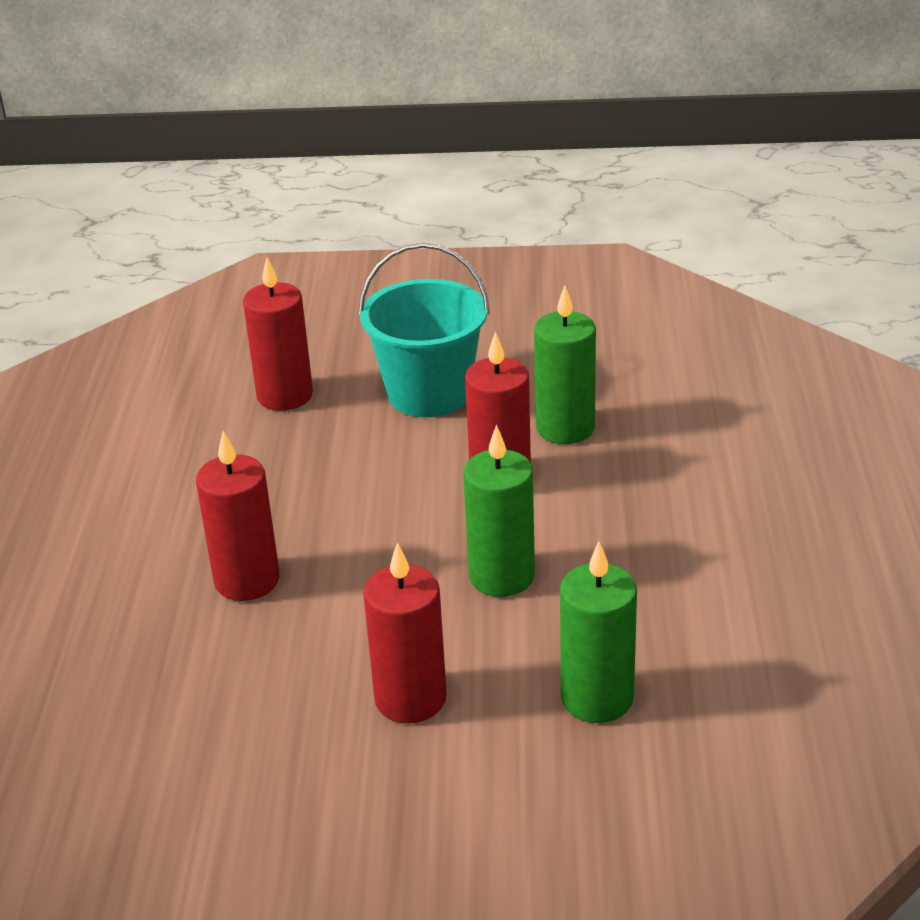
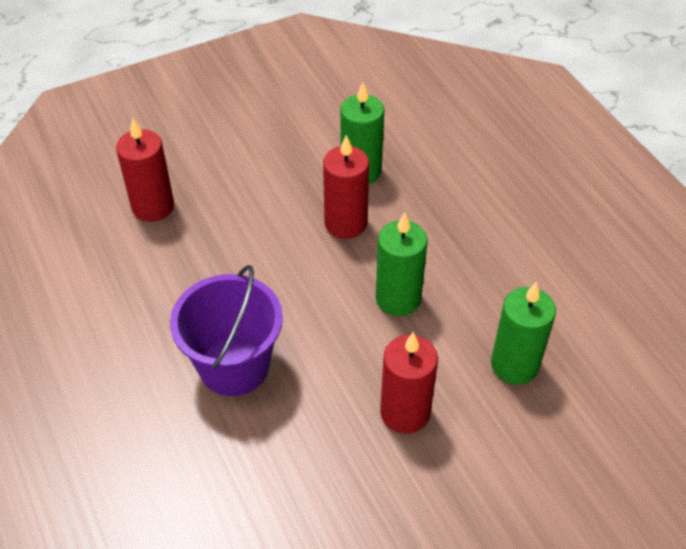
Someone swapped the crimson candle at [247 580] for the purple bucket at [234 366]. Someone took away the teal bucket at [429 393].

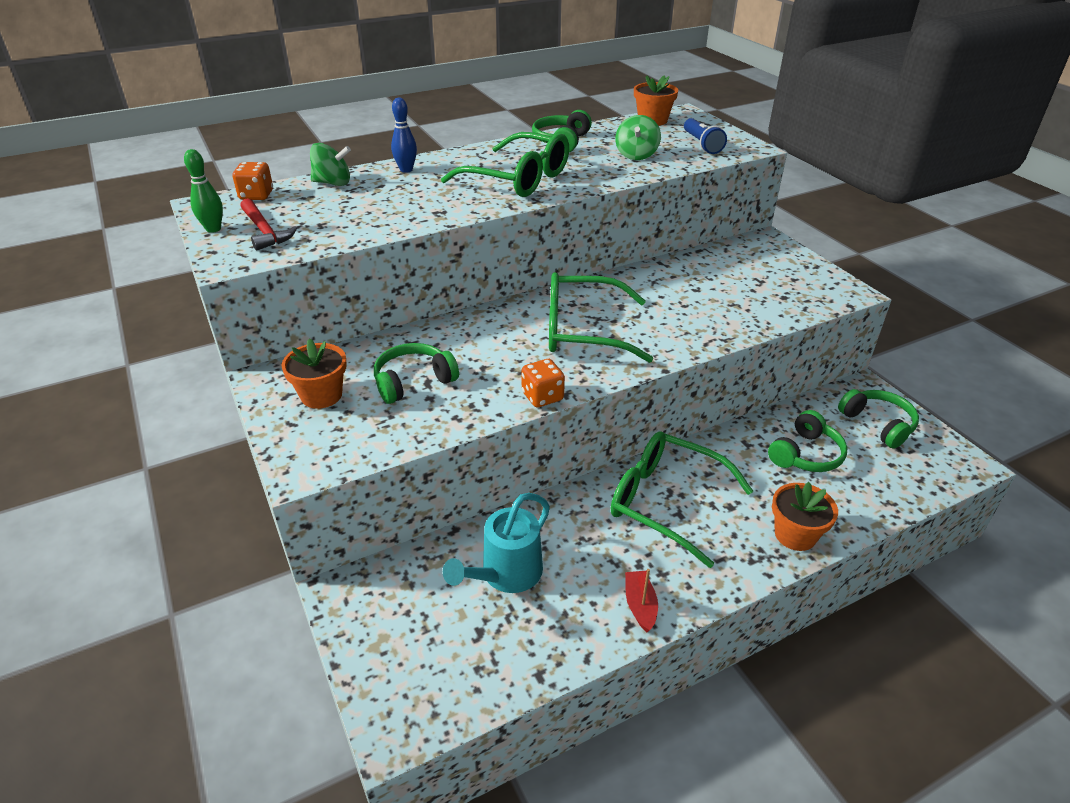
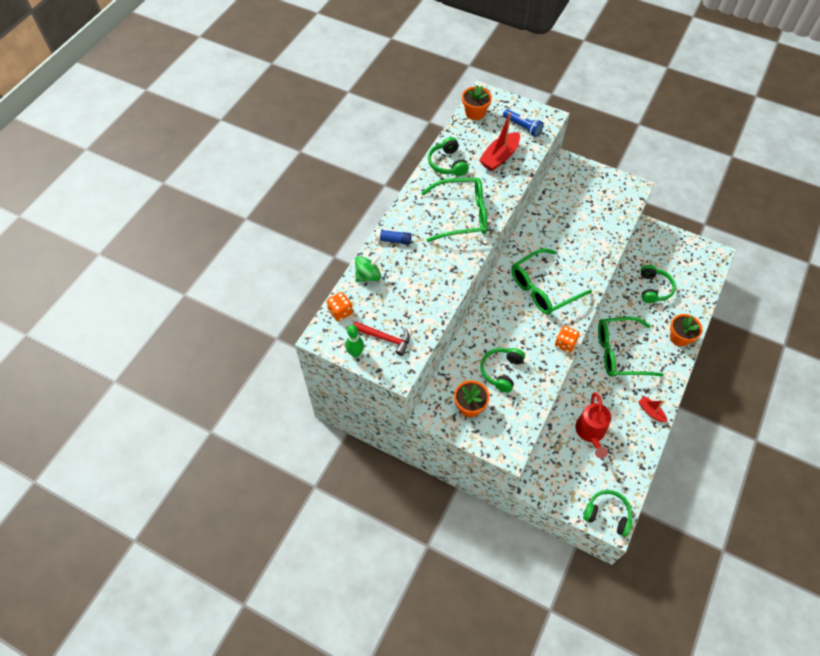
Someone swapped the cobalt bowling pin at [406 170] for the cobalt stick of glue at [393 240]. Someone swapped the green whirligig at [636 155] for the crimson boat at [499 157]. Someone repainted the teal sprinkling can at [505 575], which became the crimson sprinkling can at [590 433]. Someone carried the green headset from [878 424] to [607 514].

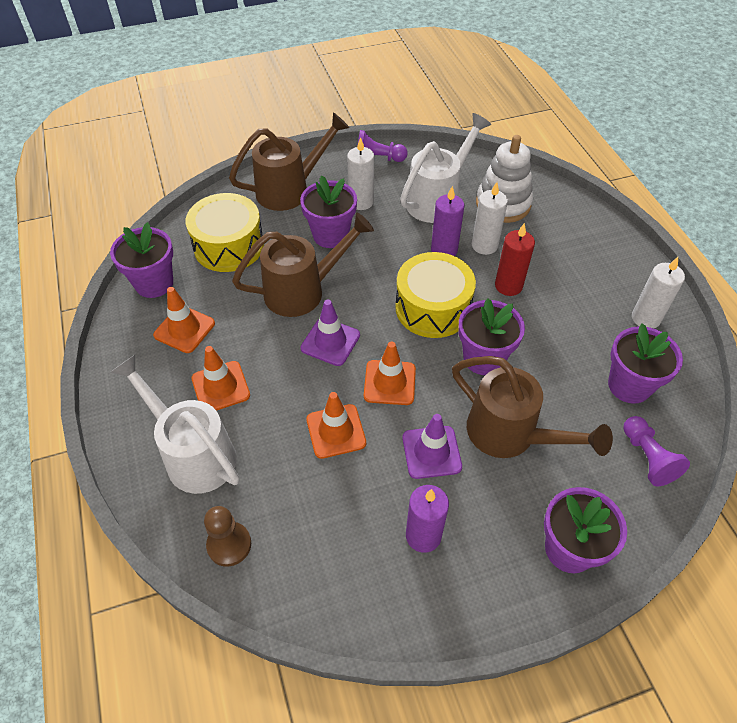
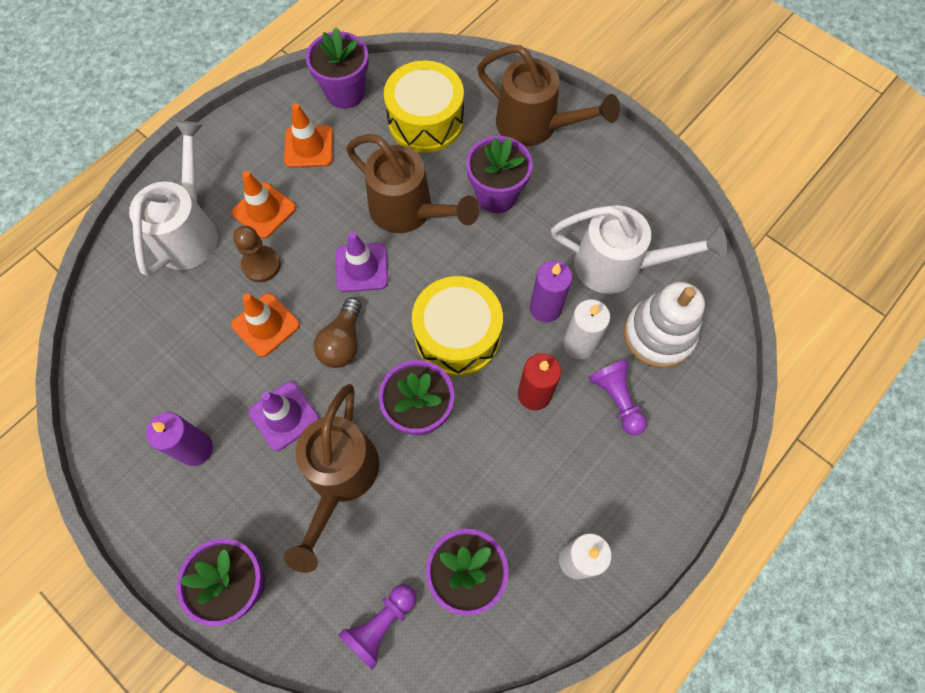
Someone carried the dark brown game pawn from [229 545] to [261 265]. Someone swapped the orange road cone at [389 382] for the dark brown bulb at [342 342]. Someone carried the purple game pawn from [377 158] to [616 399]. Someone took away the white candle at [361 202].

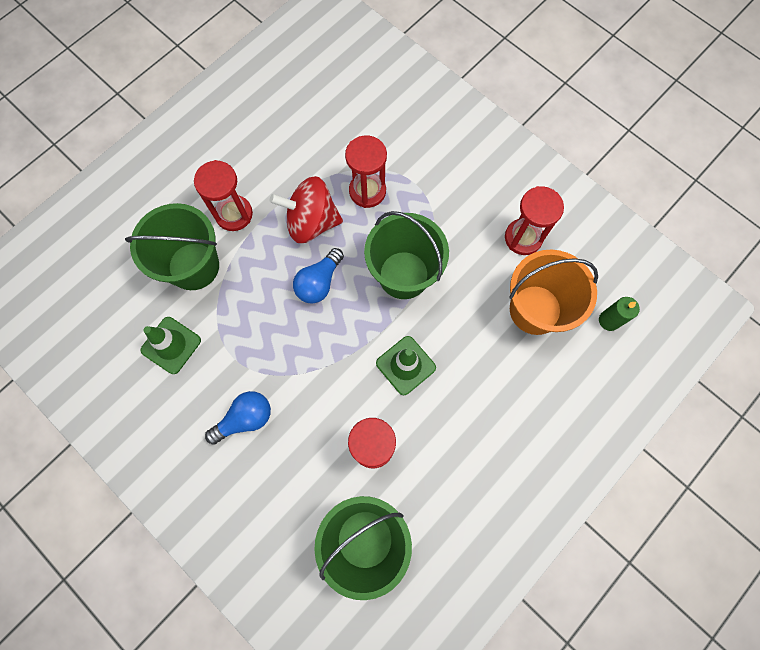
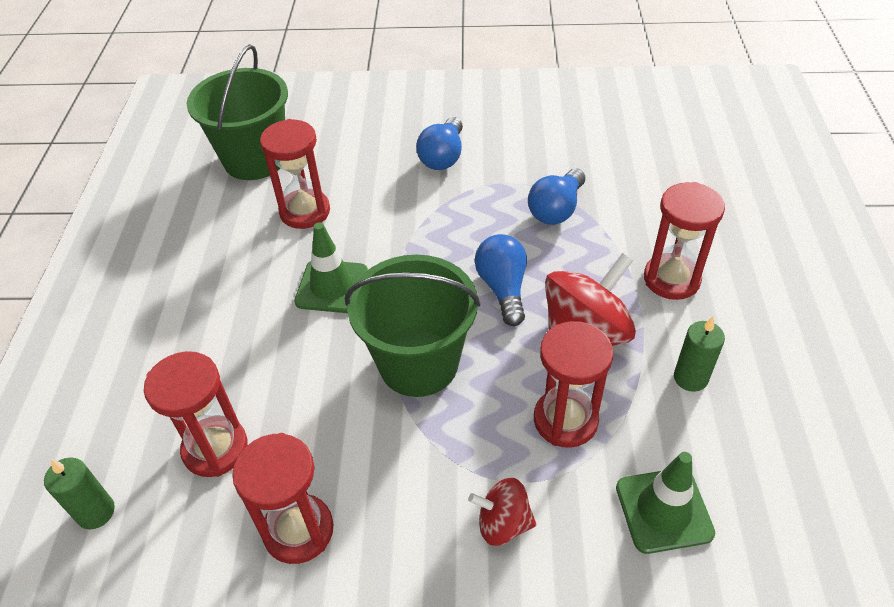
Someone swapped the orange bucket at [535 309] for the crimson sandglass at [215 448]. Someone put down the crimson whirligig at [503 523]. Someone put down the cobalt bulb at [556 210]. Someone carried the green road cone from [171 345] to [663 510]. Someone put down the green candle at [690 378]. Someone took away the green bucket at [194 266].

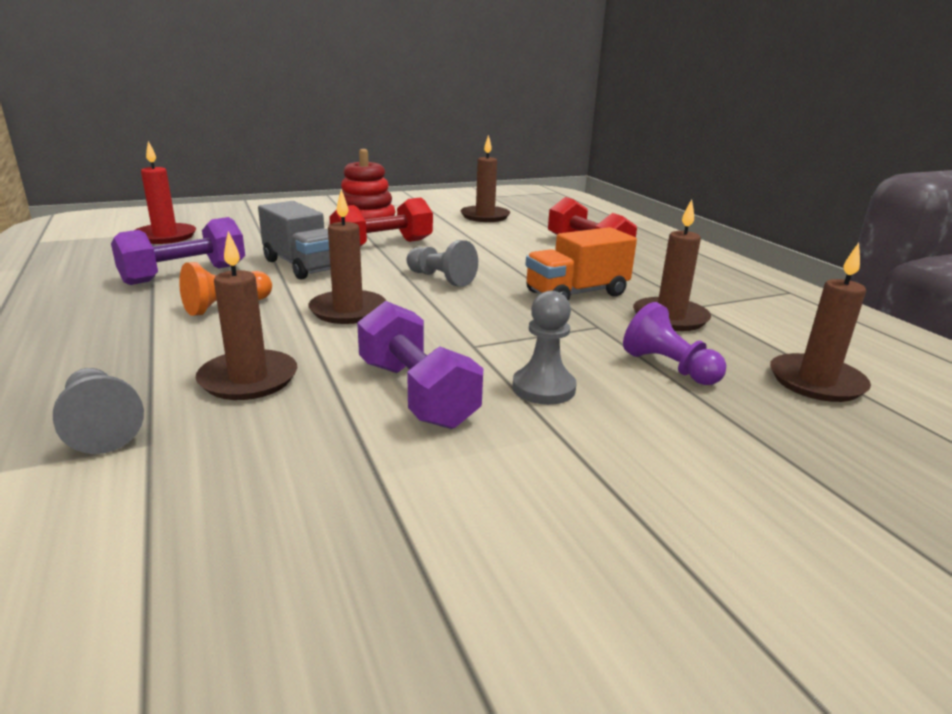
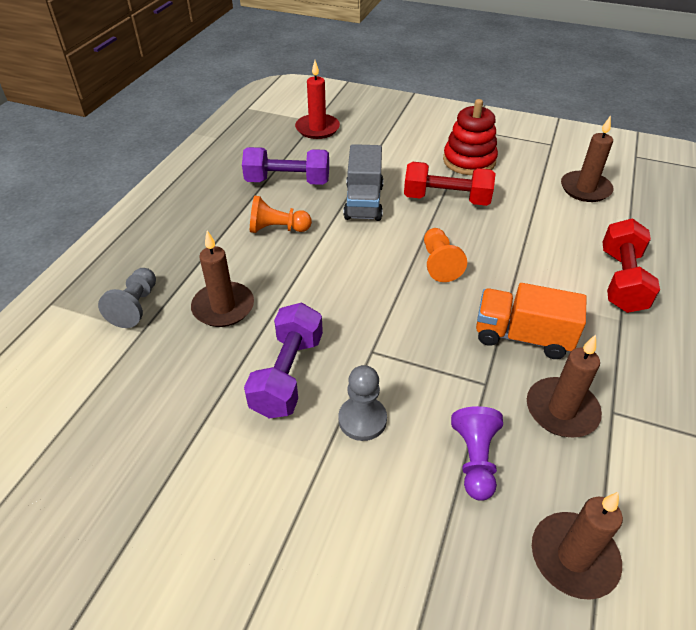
Someone repainted the ash-grey game pawn at [441 279], which became the orange game pawn at [439 263]. Someone took away the dark brown candle at [348 310].

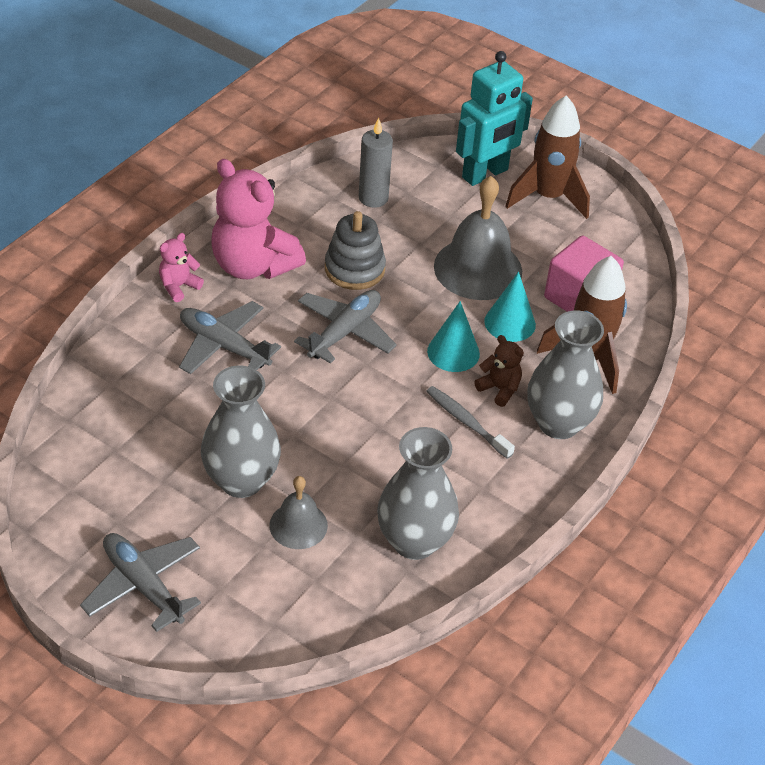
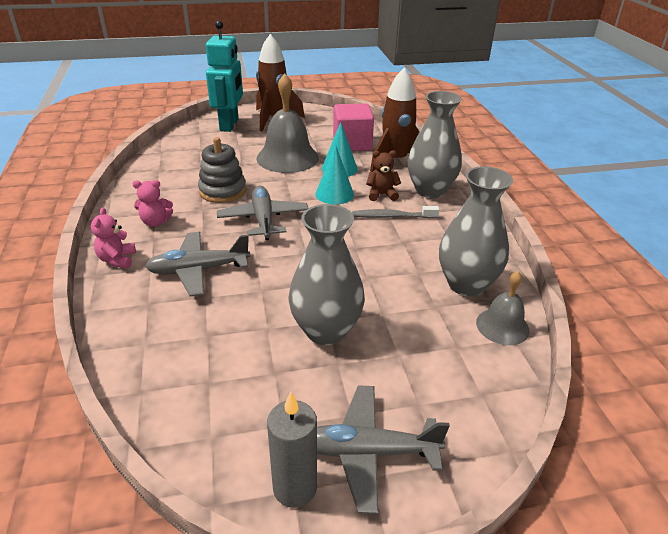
Someone scaled the pink teddy at [253 265] by 0.47. Someone carried the ash-grey candle from [373 198] to [295 488]. Someone carried the ash-grey hand bell from [298 525] to [502 326].

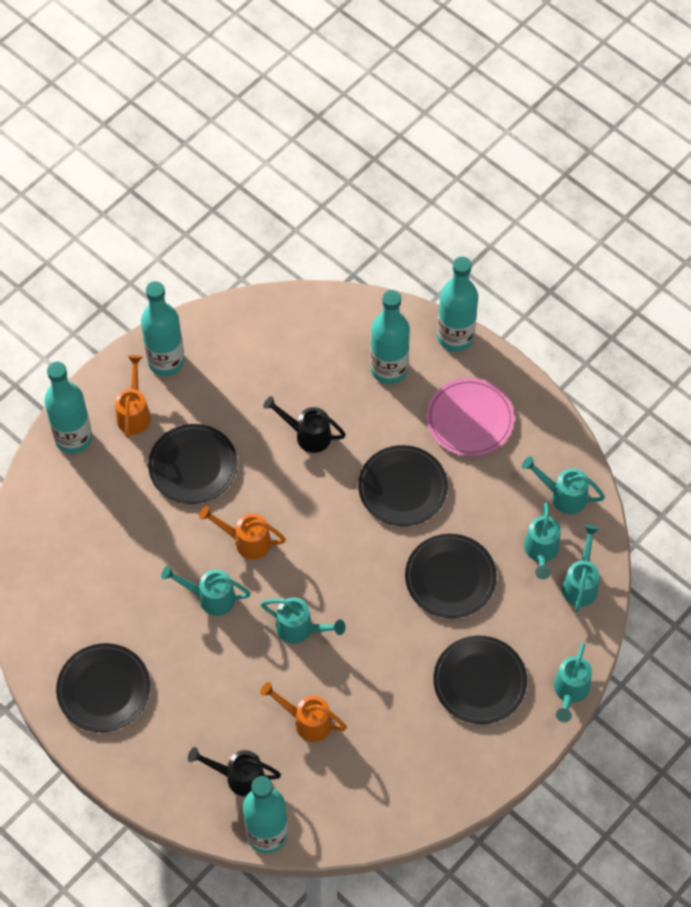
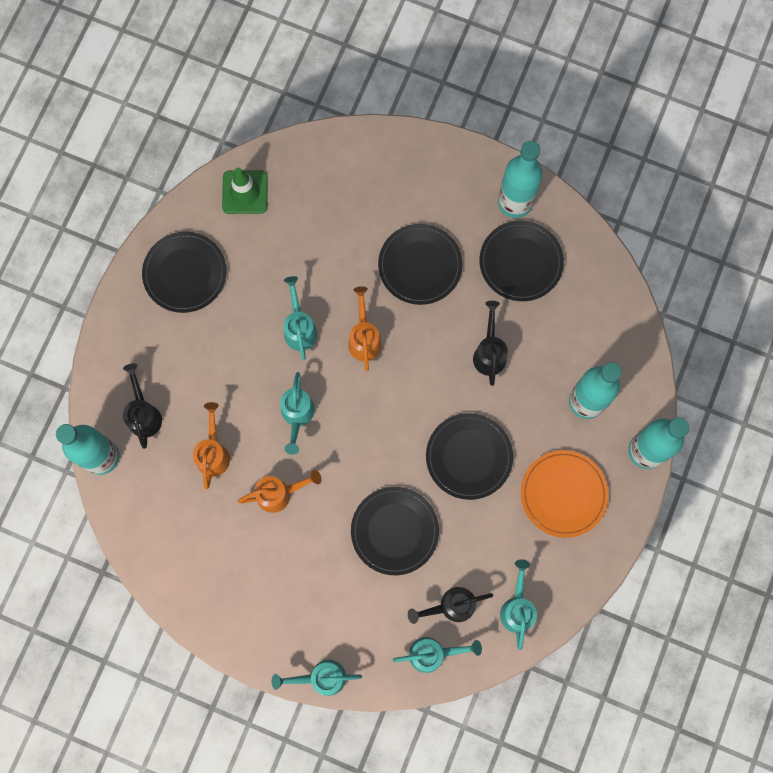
Someone put down the green road cone at [245 192]. Someone carried the orange sprinkling can from [134 412] to [280 493]. Someone repainted the teal sprinkling can at [541 552], which became the ebony sprinkling can at [451 606]. Someone carried the ebony flat dish from [479 681] to [520 262]. Someone repainted the pink flat dish at [469 419], which became the orange flat dish at [563 494]. Someone took away the teal flask at [73 438].

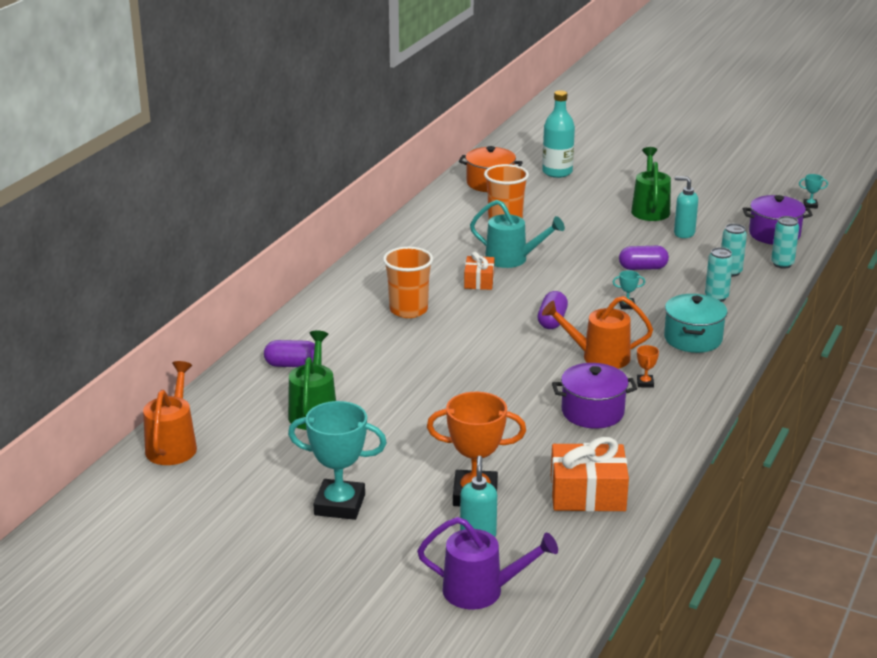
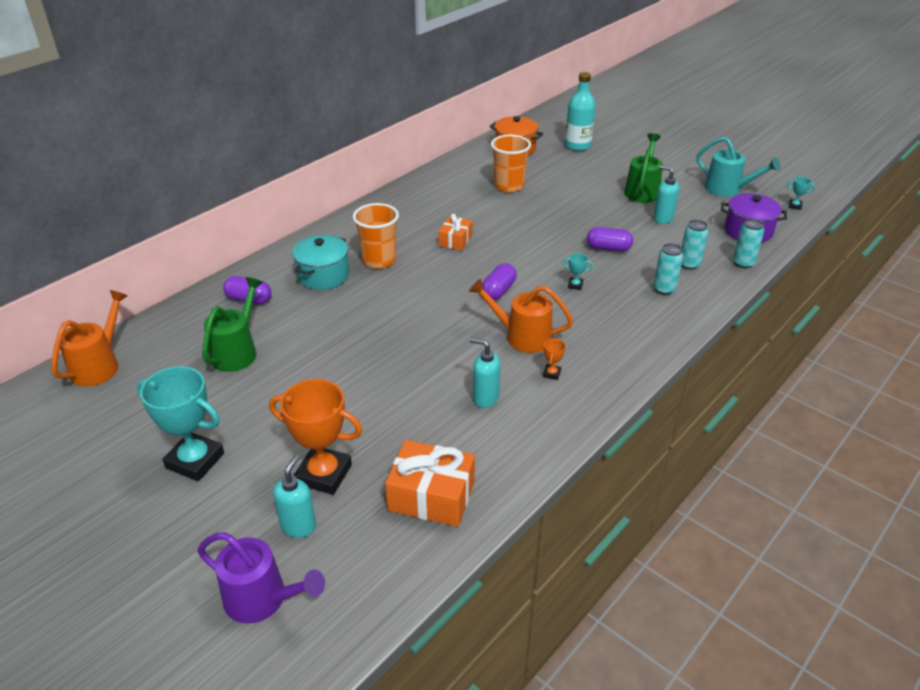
Someone carried the teal pot from [693 339] to [323 275]. Someone swapped the purple pot at [592 412] for the teal soap pump at [485 398]. Someone carried the teal sprinkling can from [513 259] to [728 189].

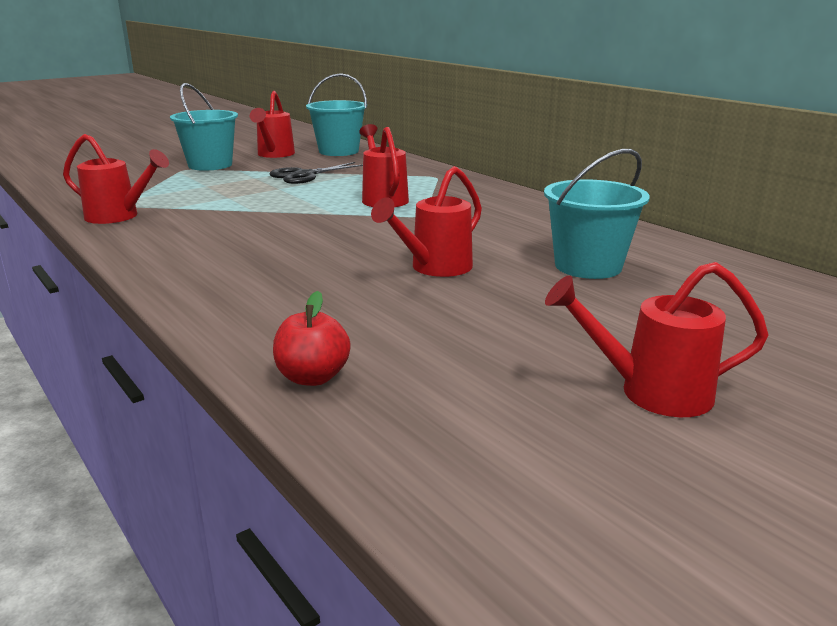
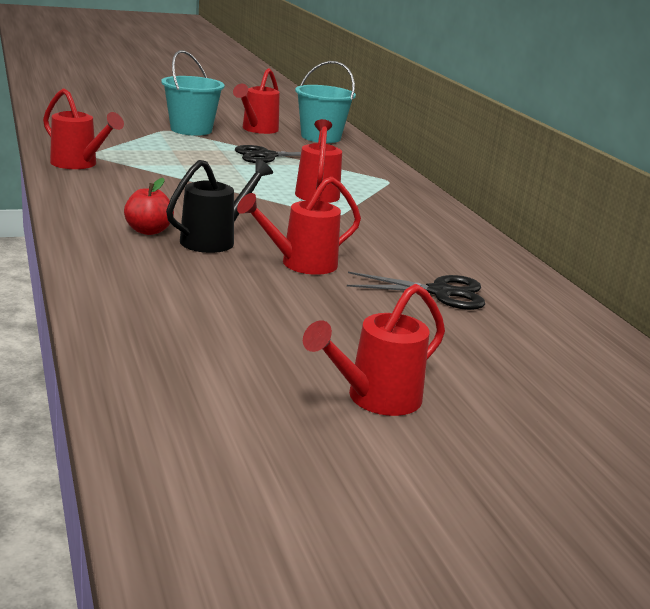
Someone carried the crimson apple from [312 377] to [148 231]. Someone put down the ebony sprinkling can at [214 240]. Someone rotated the crimson sprinkling can at [651 392] by 60 degrees counterclockwise. Someone swapped the teal bucket at [588 266] for the ebony scissors at [440 292].

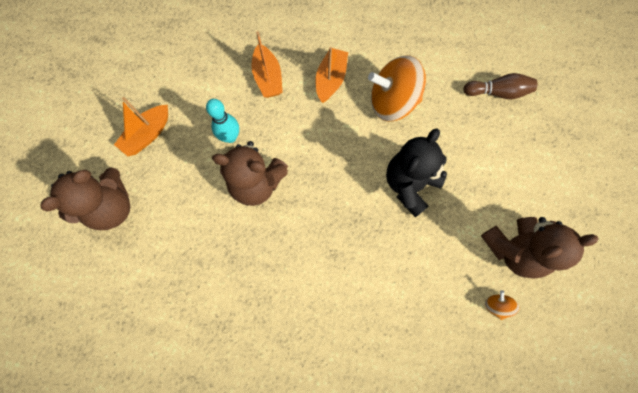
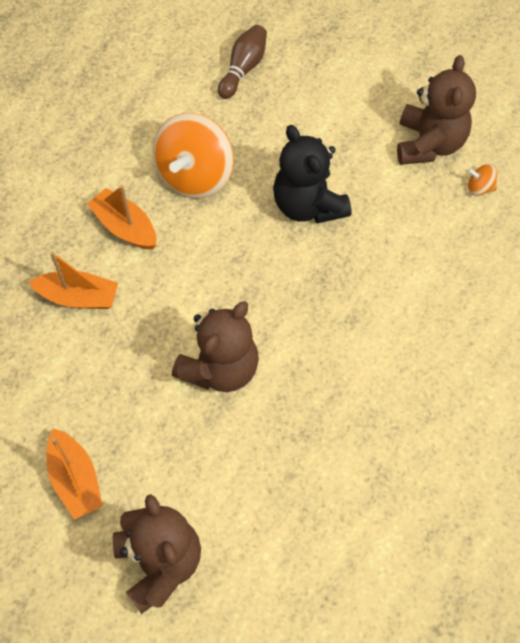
Someone took away the teal bowling pin at [230 137].

